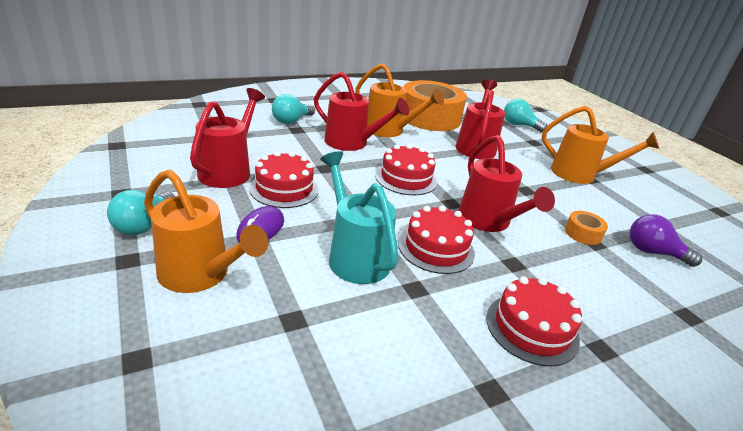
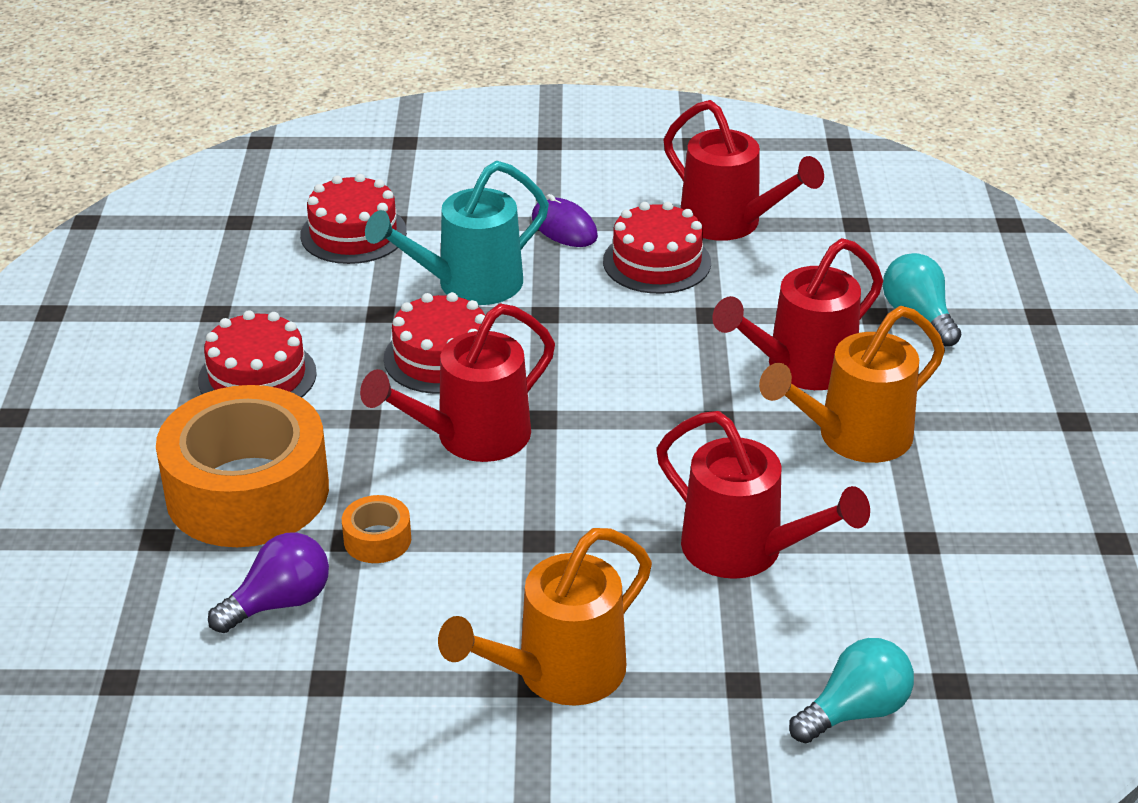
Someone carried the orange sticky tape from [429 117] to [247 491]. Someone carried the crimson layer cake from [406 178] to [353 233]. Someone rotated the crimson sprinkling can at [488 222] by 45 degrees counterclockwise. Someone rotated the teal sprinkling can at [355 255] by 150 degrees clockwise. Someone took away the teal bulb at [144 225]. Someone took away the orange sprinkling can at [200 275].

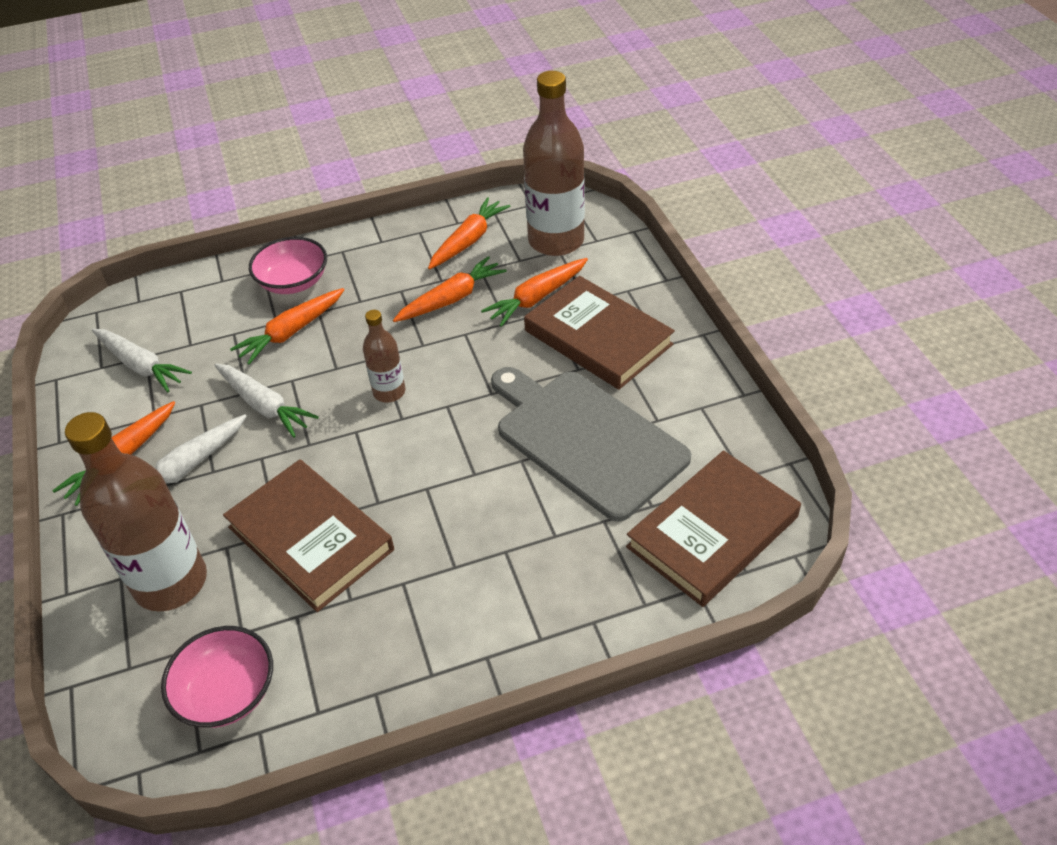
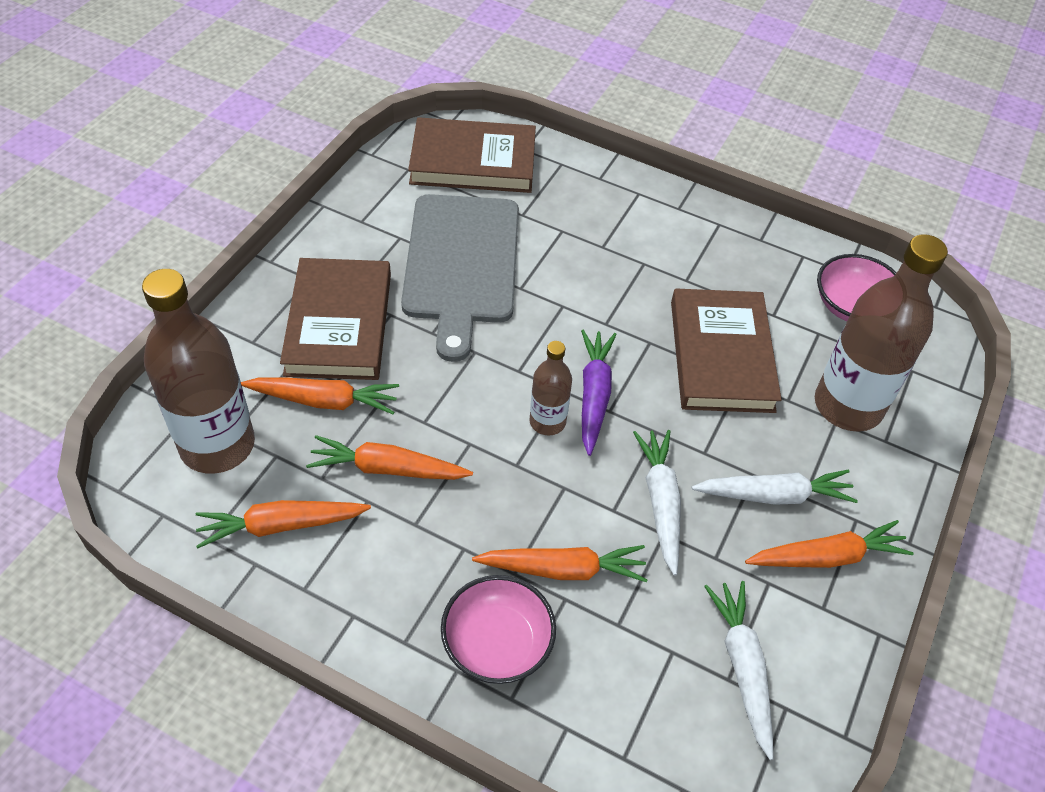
Someone put down the purple carrot at [594 395].

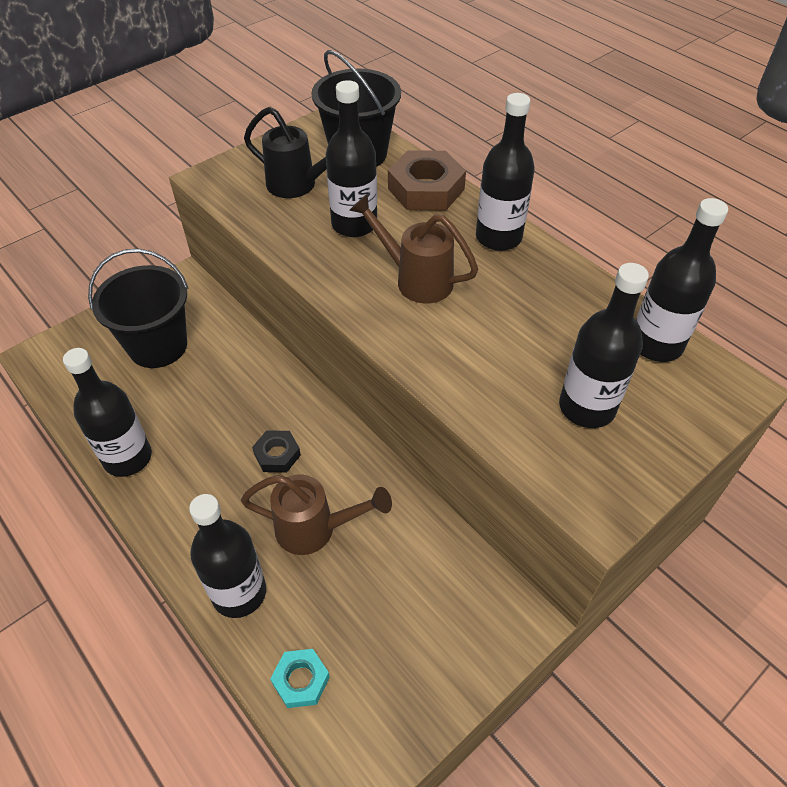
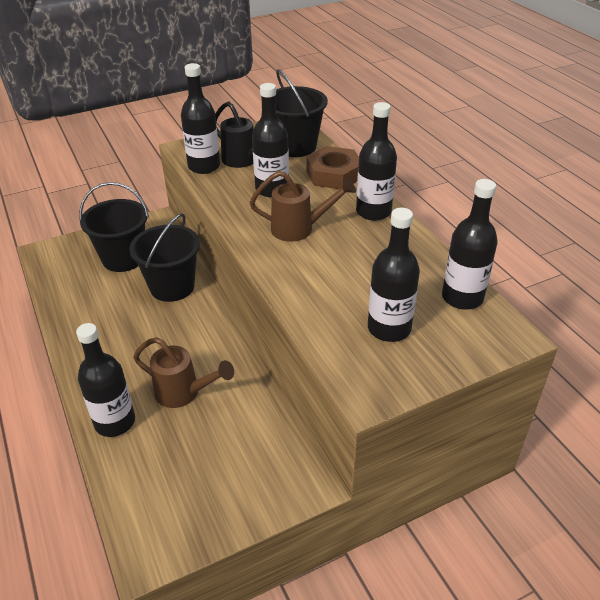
Someone put down the ebony bucket at [172 287]. Someone carried the ebony flask from [128 458] to [204 166]. Someone rotated the dark brown sprinkling can at [415 279] by 135 degrees clockwise. Someone took away the ebony hex nut at [277 455]. Someone took away the teal hex nut at [301 680].

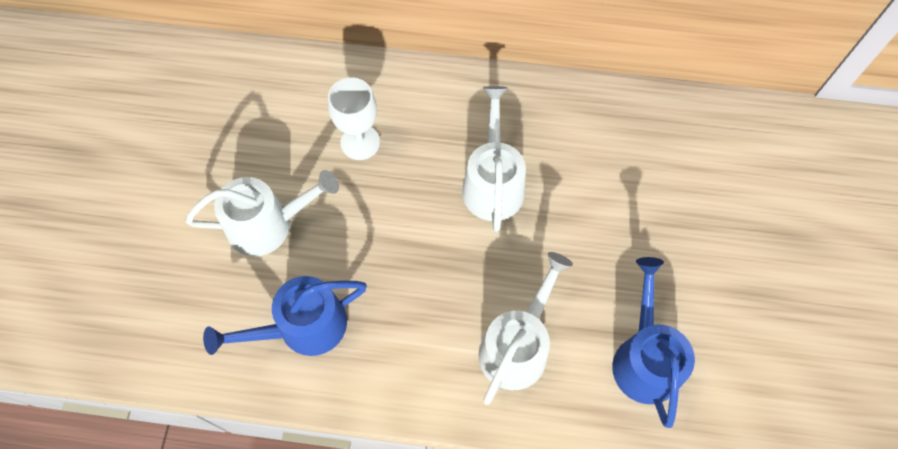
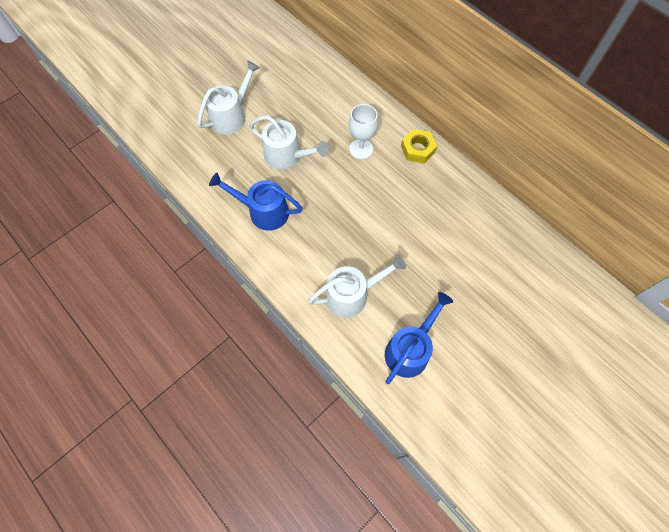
Someone carried the white sprinkling can from [493 183] to [231 116]. Someone put down the yellow hex nut at [417 149].

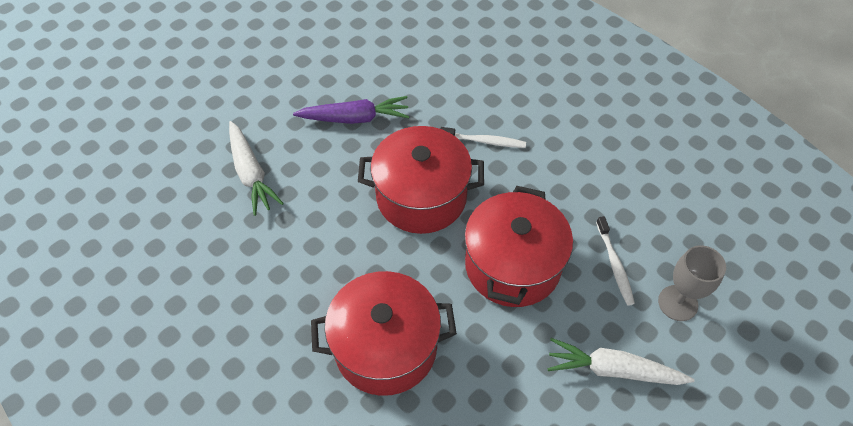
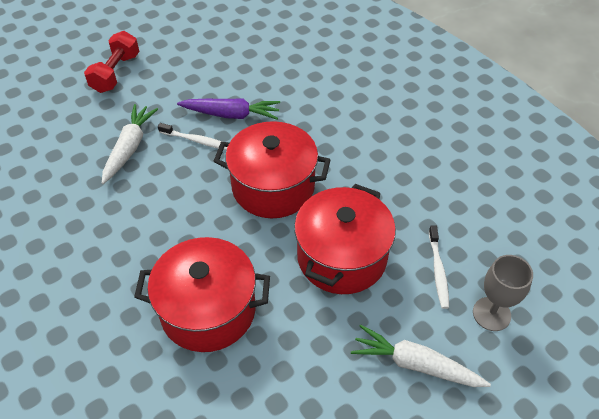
Someone put down the crimson dumbbell at [116 73]. Someone rotated the white carrot at [251 173] by 150 degrees counterclockwise. Someone carried the white tooth brush from [484 141] to [197 141].

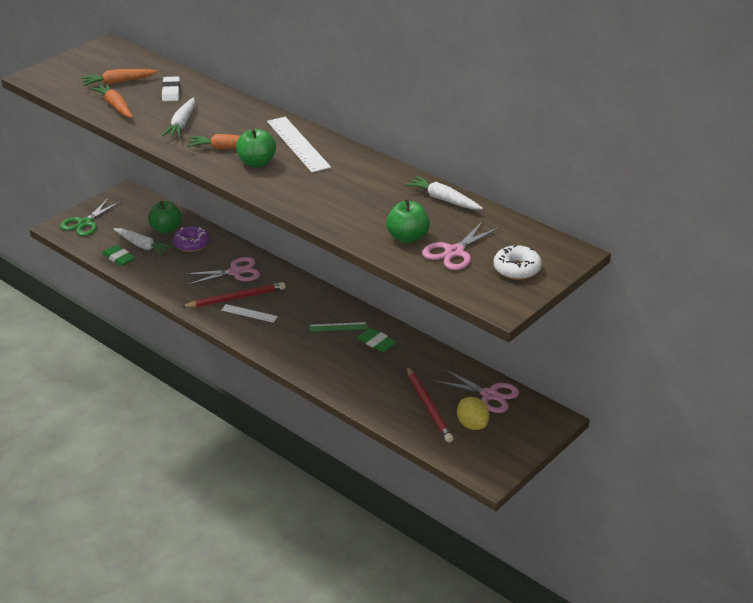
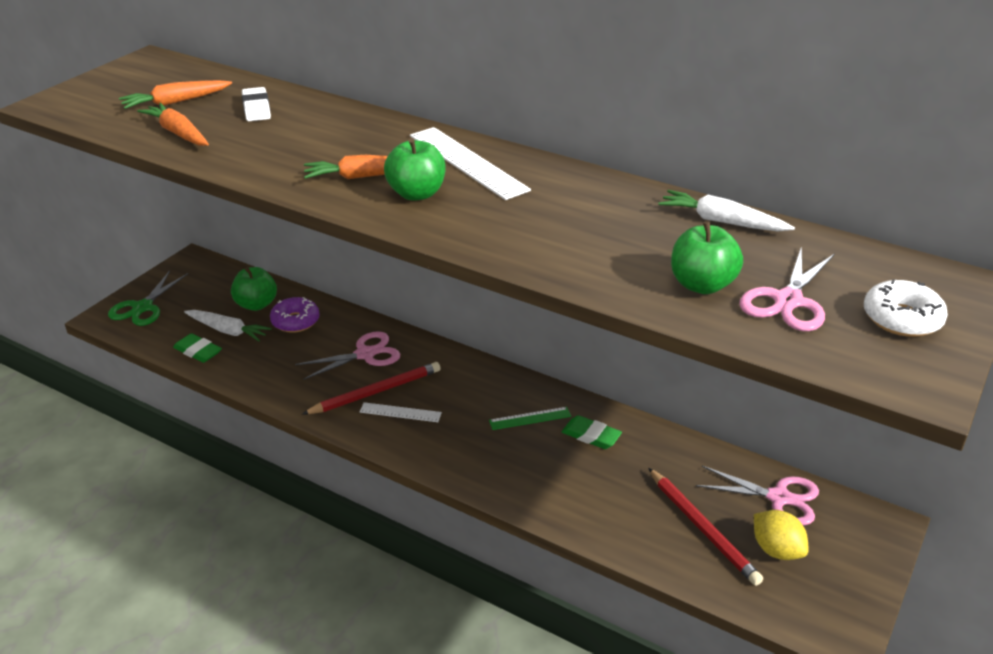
Someone took away the white carrot at [182 124].

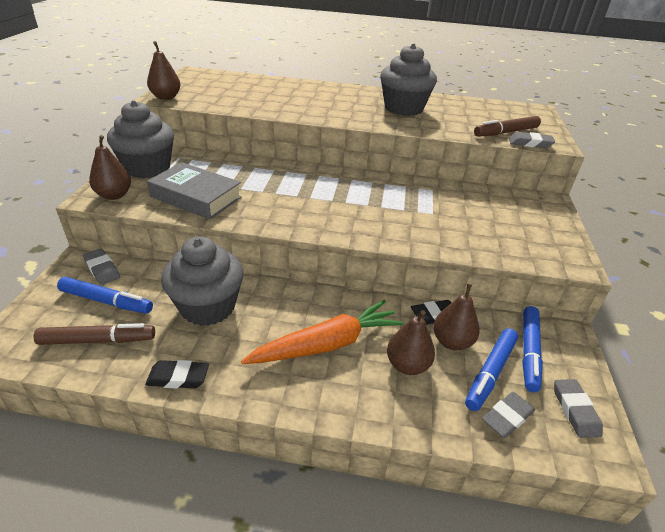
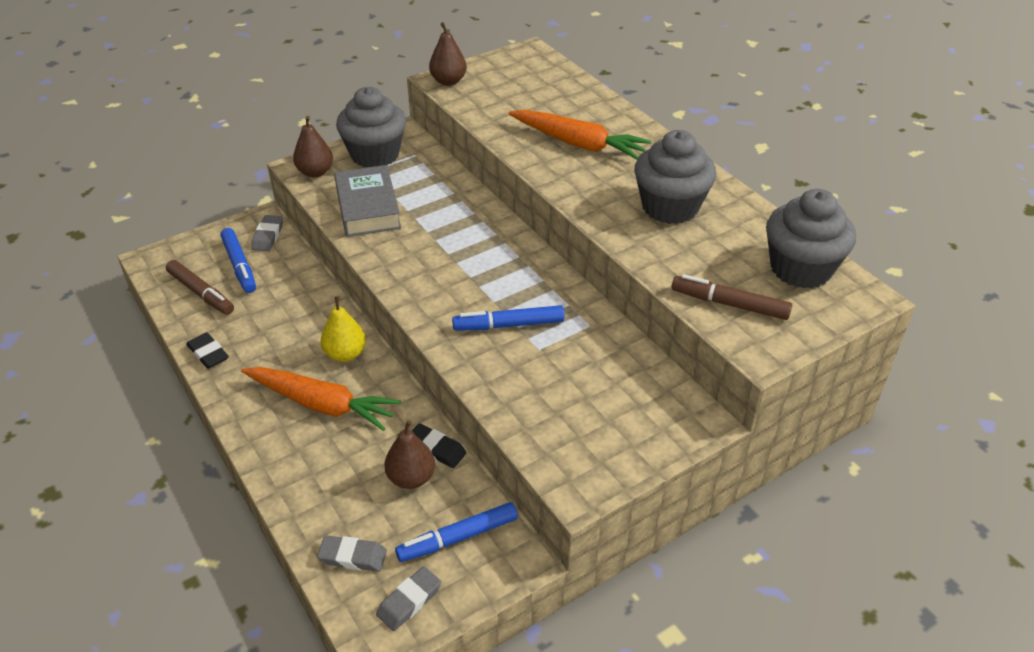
Someone put down the yellow pear at [345 354]. Someone carried the cobalt marker pen from [490 372] to [508 325]. Someone put down the orange carrot at [578 144]. Someone carried the ash-grey muffin from [208 307] to [800 269]. Someone took away the dark brown pear at [407 365]. Someone took away the ash-grey pencil eraser at [530 143].

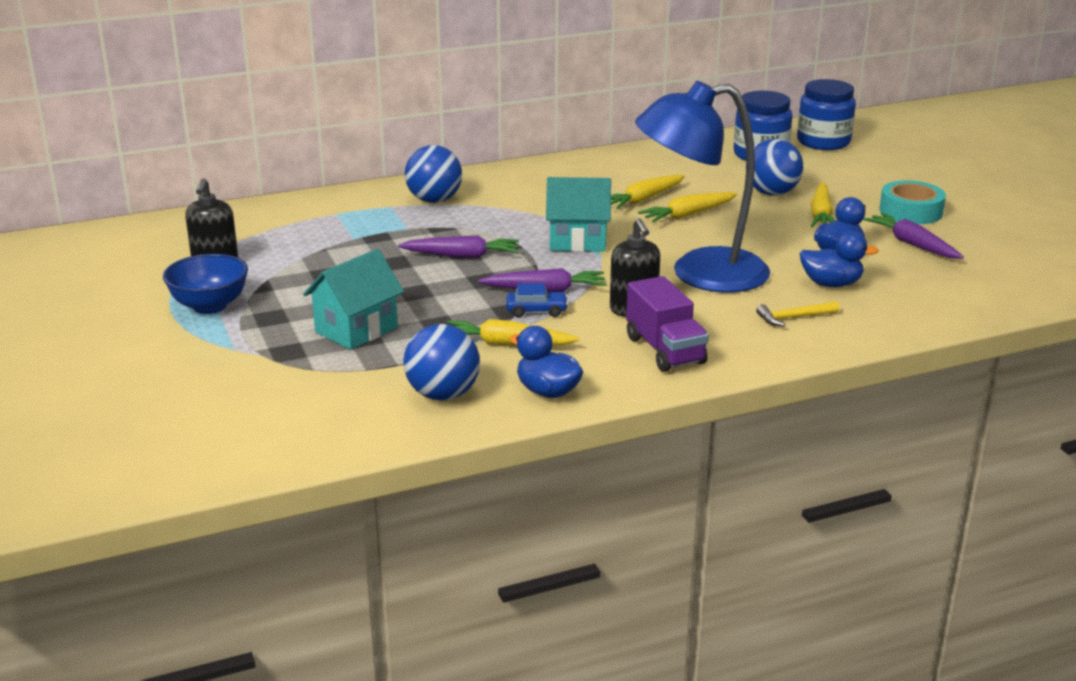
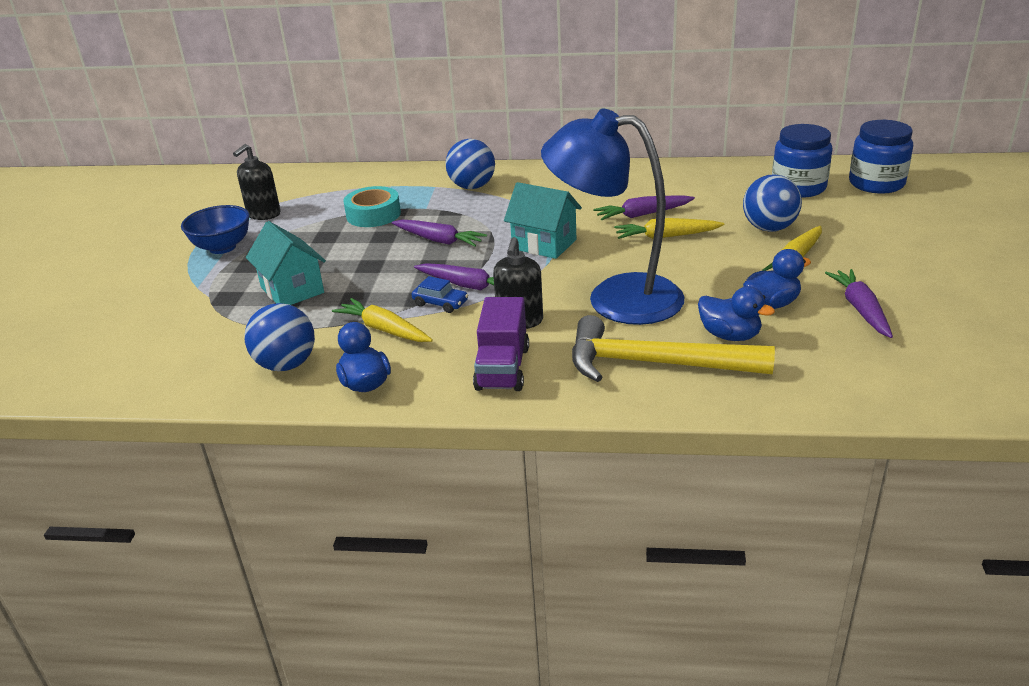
Someone rotated the teal cottage at [356 330] by 75 degrees clockwise. Someone carried the teal sticky tape from [910 211] to [373 214]. Someone scaled the yellow carpenter's hammer at [793 318] by 2.39. Someone repainted the yellow carrot at [643 199], which became the purple carrot at [642 214].

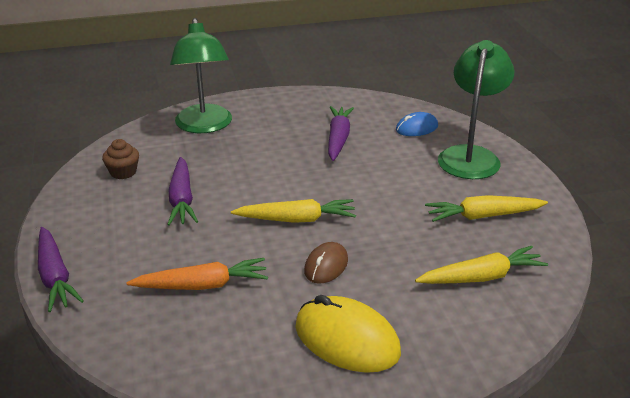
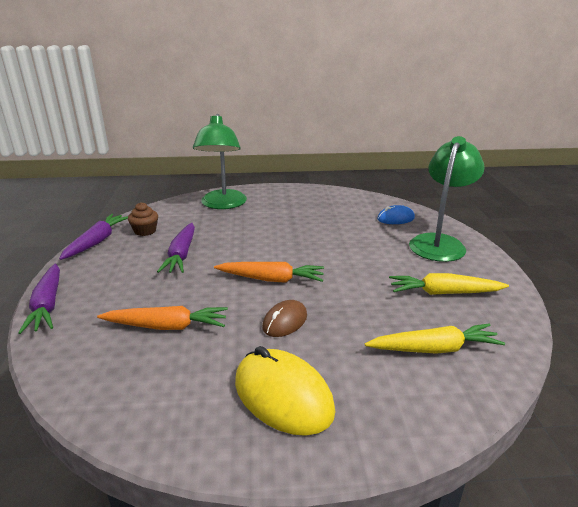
Someone carried the purple carrot from [338 139] to [97 242]. Someone repainted the yellow carrot at [296 219], which became the orange carrot at [271 279].

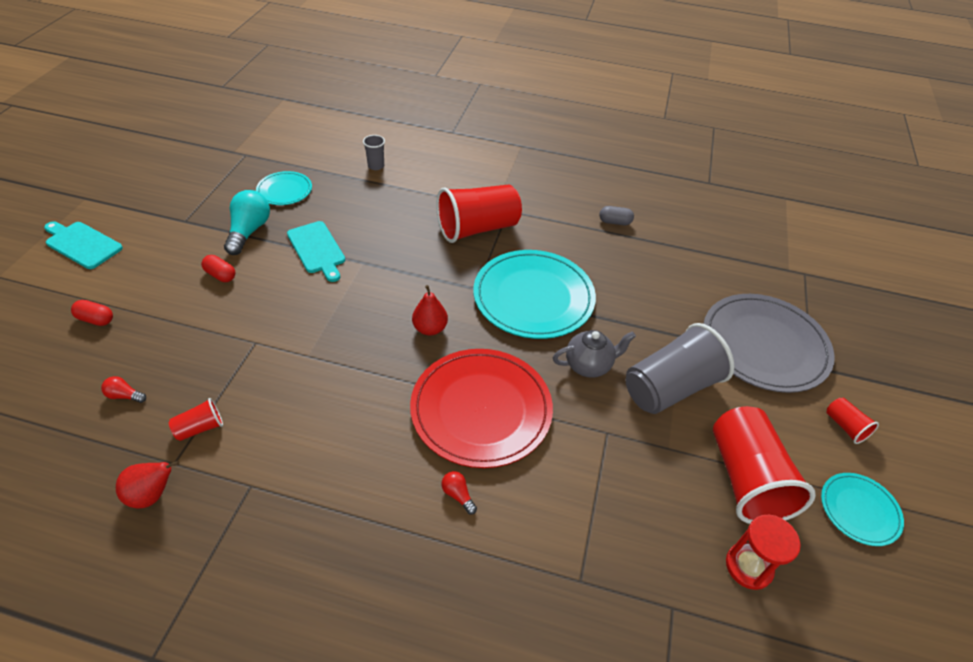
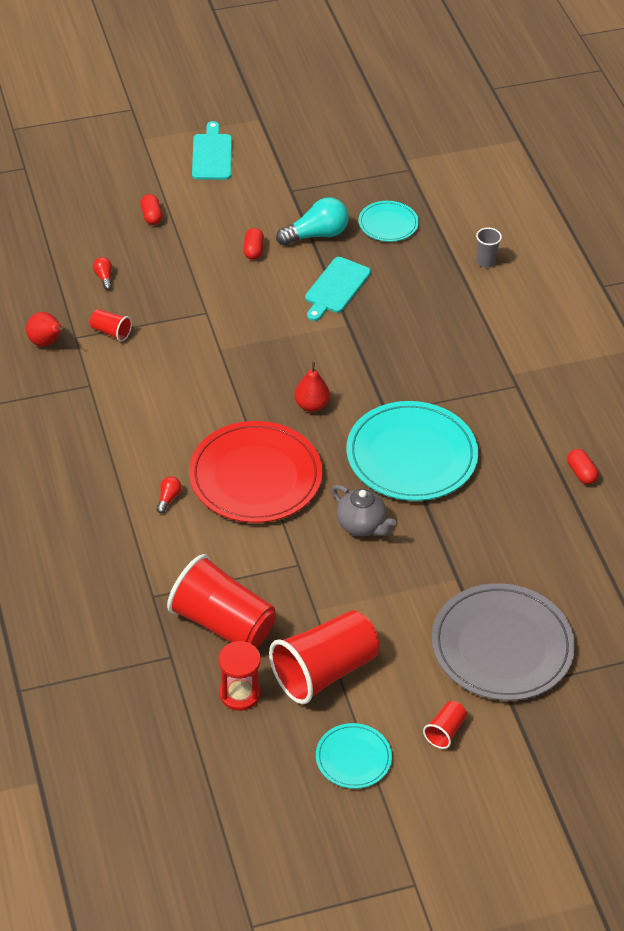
Someone carried the crimson cup from [477 228] to [222 623]. Someone repainted the ash-grey capsule at [615 222], which became the crimson capsule at [581 473]. Someone took away the ash-grey cup at [670 387].

